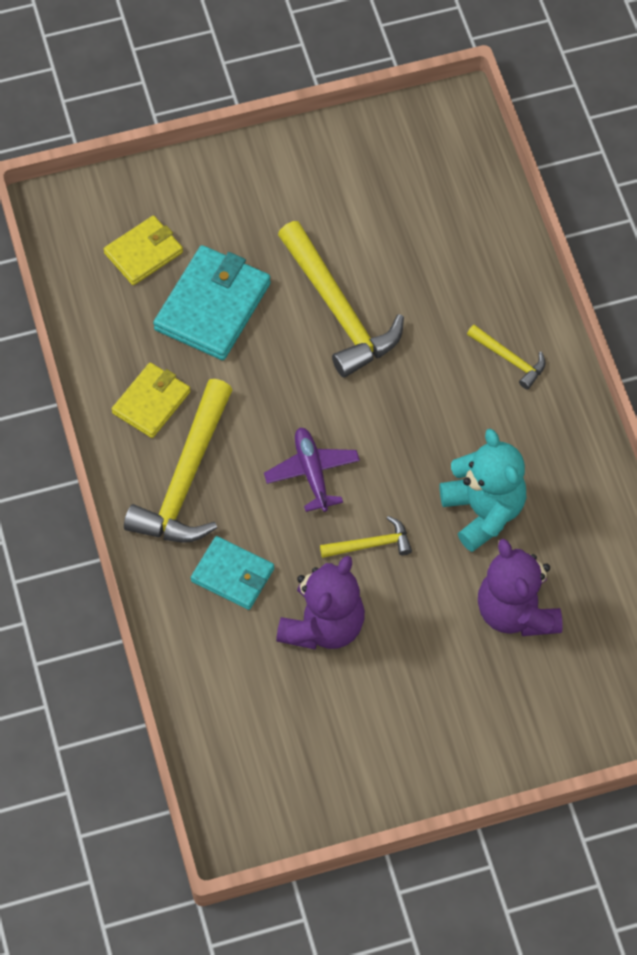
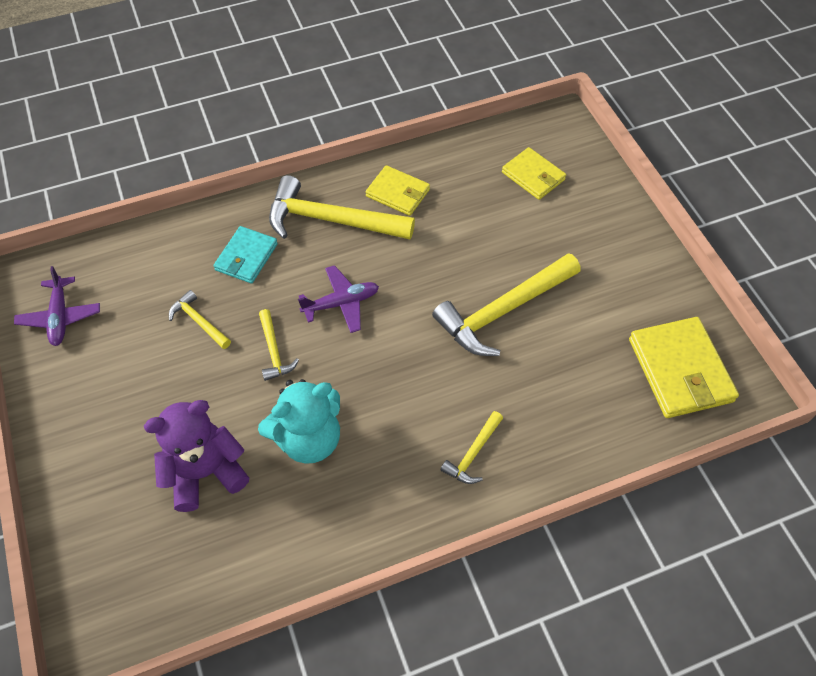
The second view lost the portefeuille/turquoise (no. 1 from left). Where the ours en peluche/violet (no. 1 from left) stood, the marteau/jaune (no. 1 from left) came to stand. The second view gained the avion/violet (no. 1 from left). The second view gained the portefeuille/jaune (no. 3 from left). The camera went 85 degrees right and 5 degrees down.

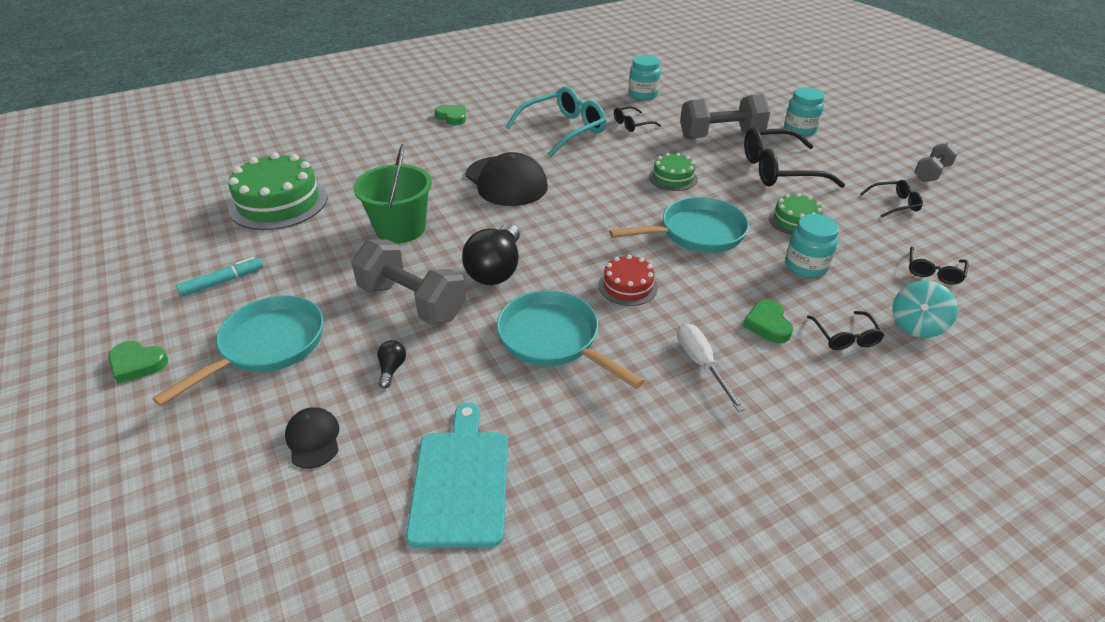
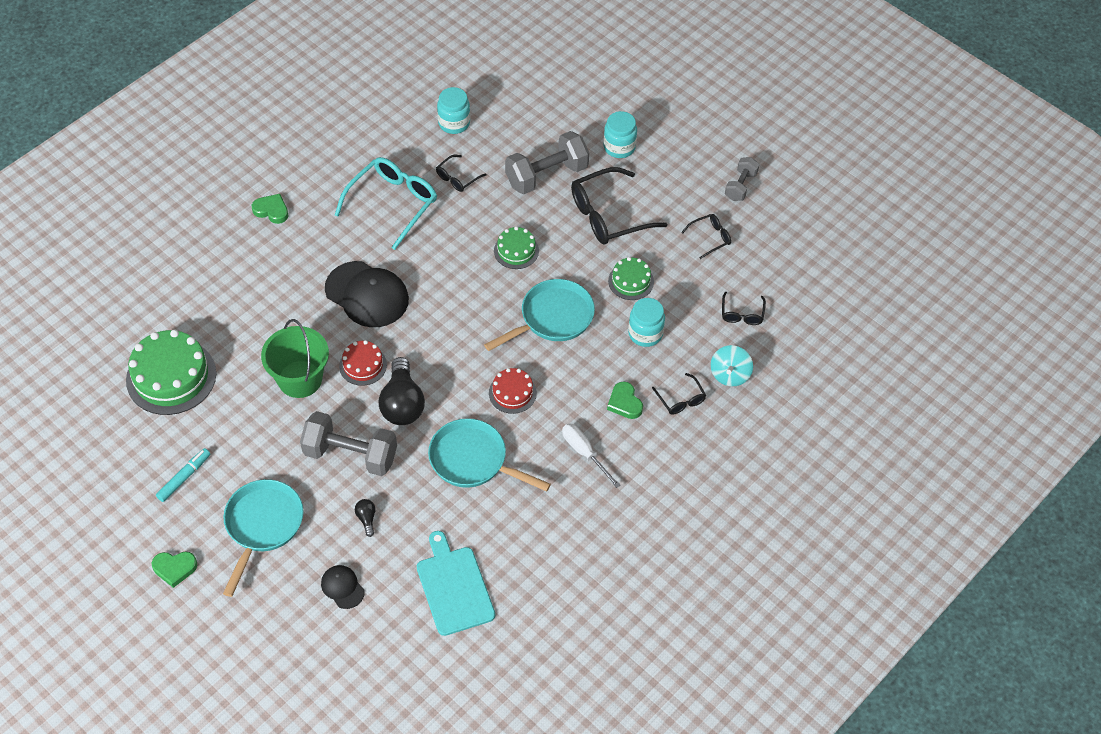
The second view gained the gâteau/rouge (no. 1 from left). The camera went 20 degrees left and 15 degrees up.

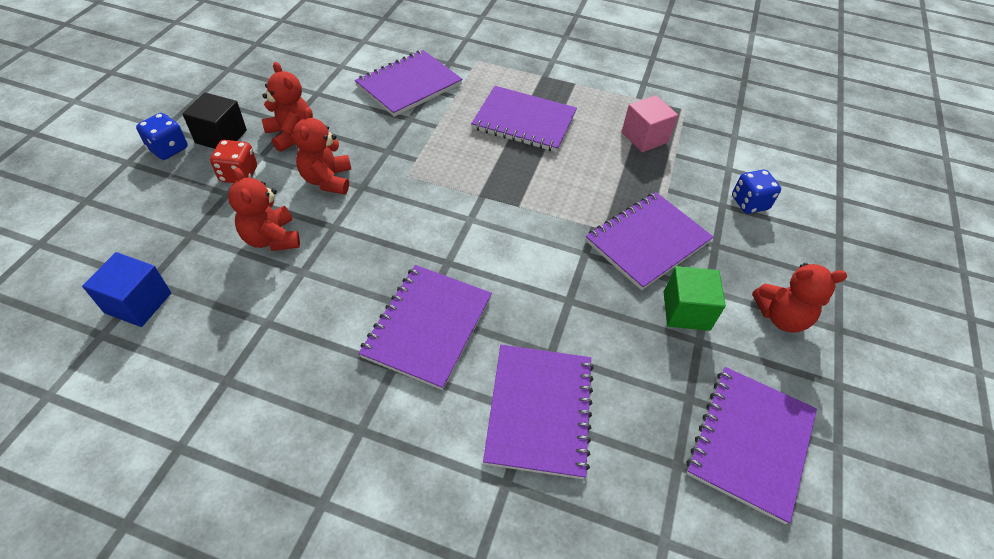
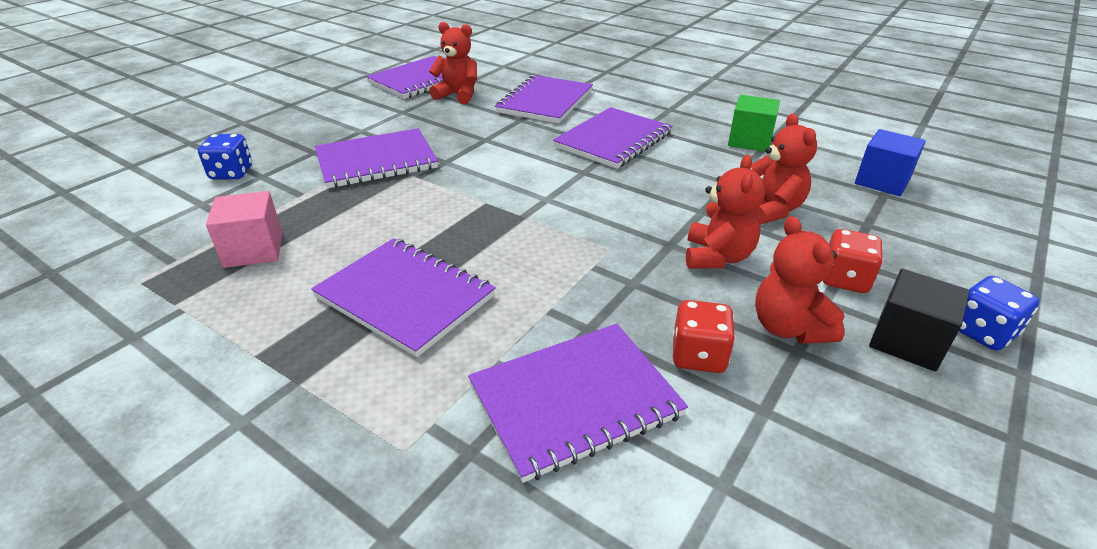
The cube/vert ended up elsewhere. The ours en peluche/rouge (no. 4 from left in the first image) ended up elsewhere. The second view gained the dé/rouge (no. 1 from left). The camera went 160 degrees left and 15 degrees down.

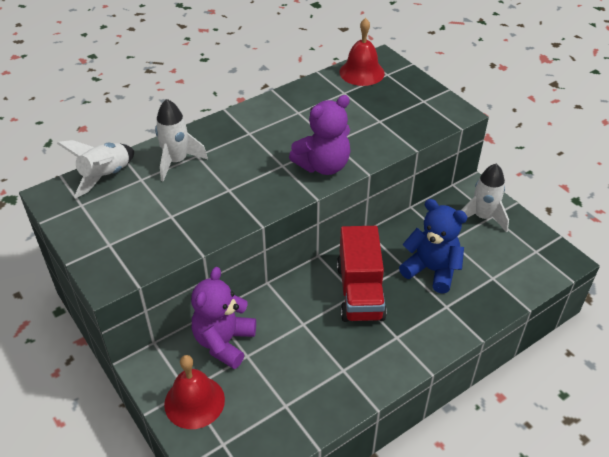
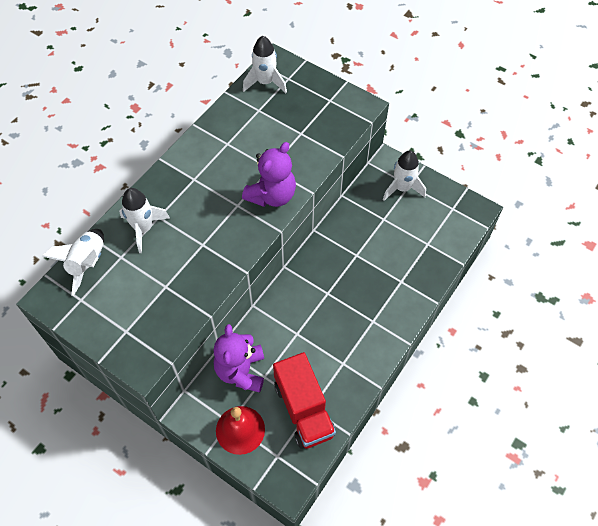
The camion/rouge ended up elsewhere. Where the cloche/rouge (no. 2 from left) stood, the fusée/blanc (no. 3 from left) came to stand. The second view lost the ours en peluche/bleu. The camera went 20 degrees left and 15 degrees up.

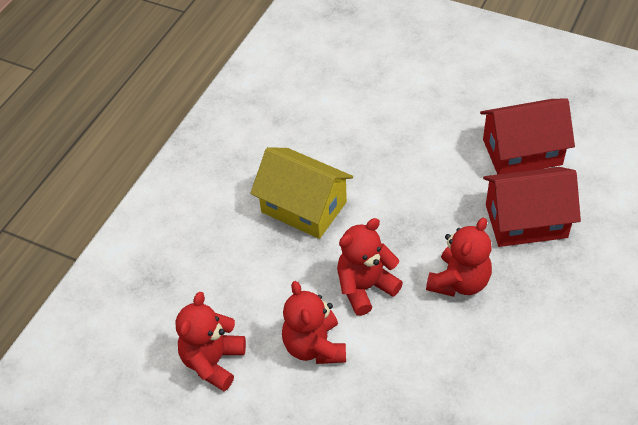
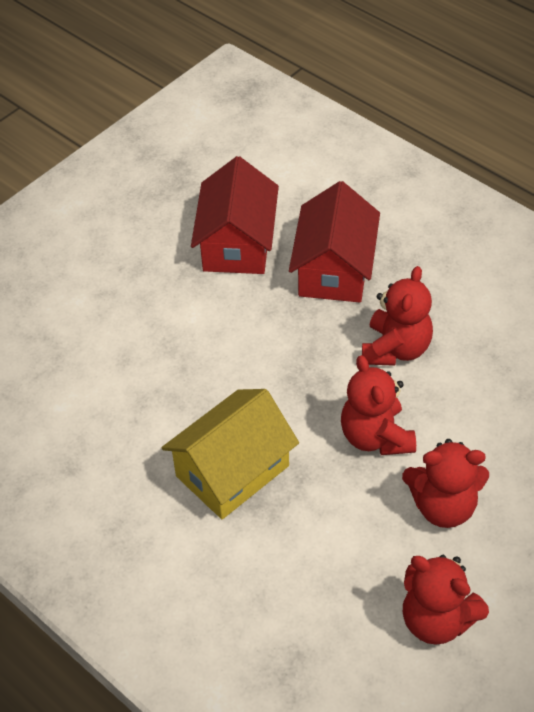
The ours en peluche/rouge (no. 4 from left in the first image) ended up facing another way, 60 degrees clockwise from before. The camera went 75 degrees left and 0 degrees up.

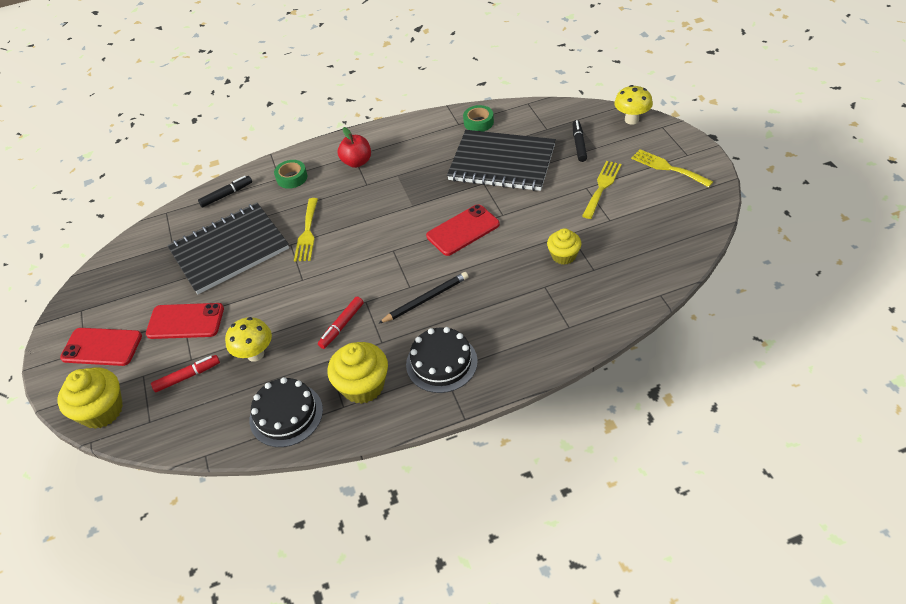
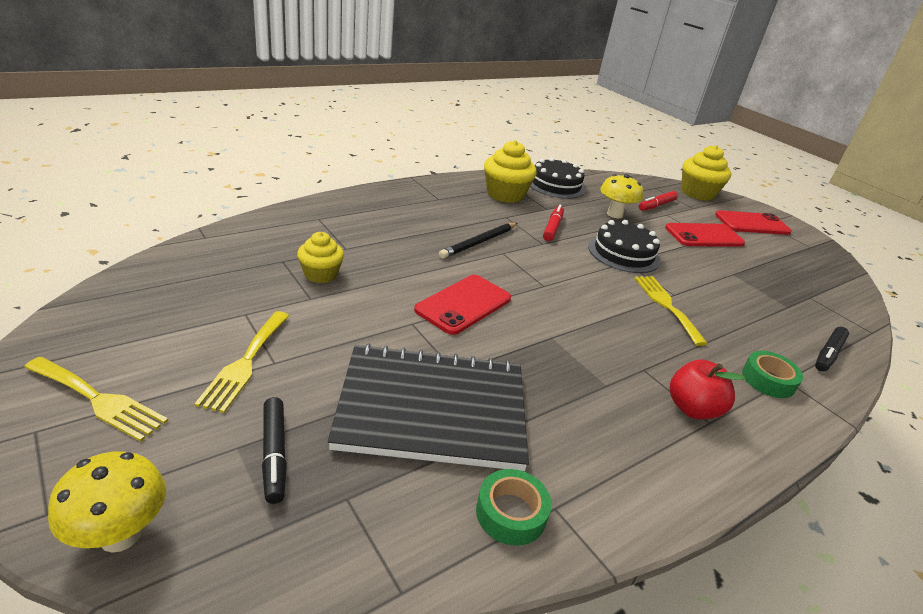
The second view lost the carnet/noir (no. 1 from left). The gâteau/noir (no. 2 from left) ended up elsewhere. The camera went 155 degrees right and 15 degrees down.

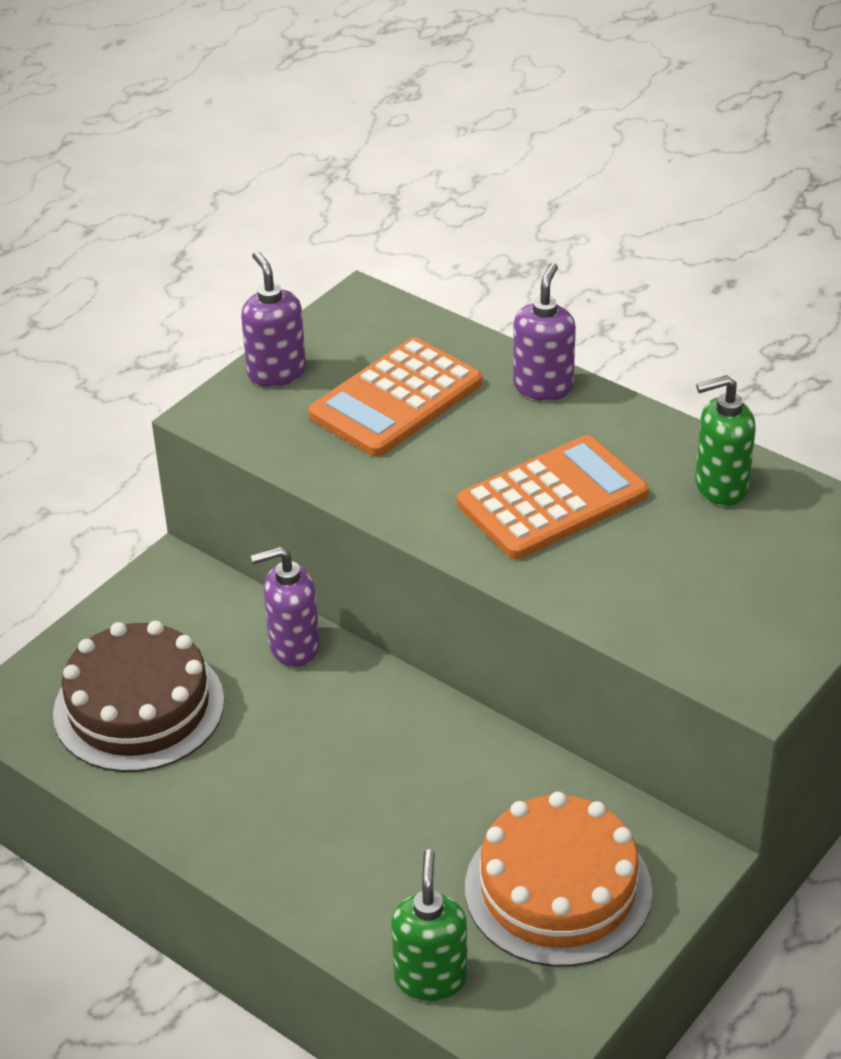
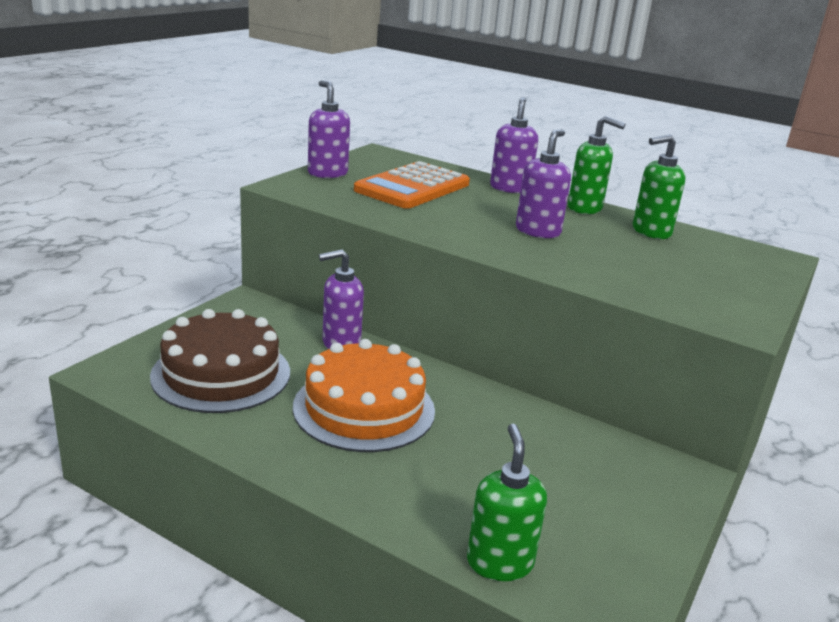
Where the calculatrice/orange (no. 2 from left) stood, the distributeur de savon/violet (no. 4 from left) came to stand. The gâteau/orange ended up elsewhere. The second view gained the distributeur de savon/vert (no. 2 from left). The camera went 10 degrees left and 15 degrees down.

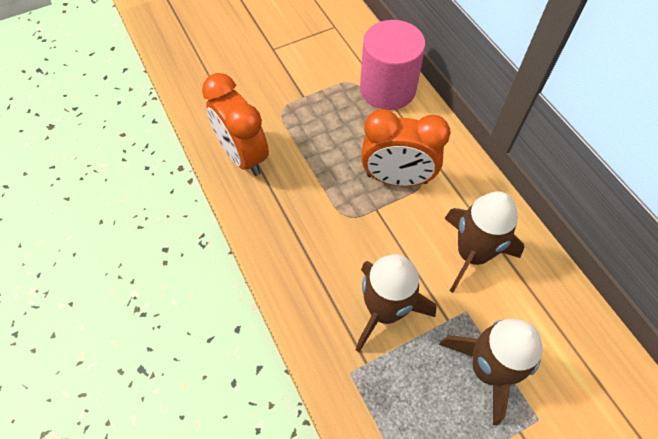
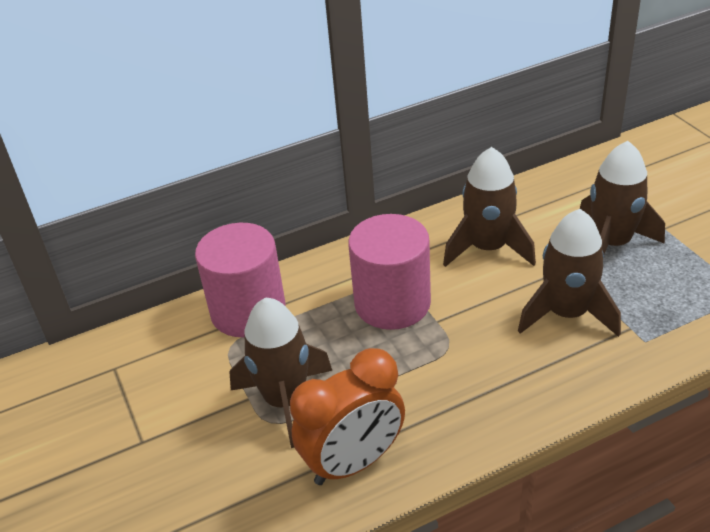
Where the réveil/orange (no. 2 from left) stood, the cylindre/rose (no. 2 from left) came to stand. The second view gained the fusée/marron (no. 1 from left). The camera went 85 degrees left and 20 degrees down.

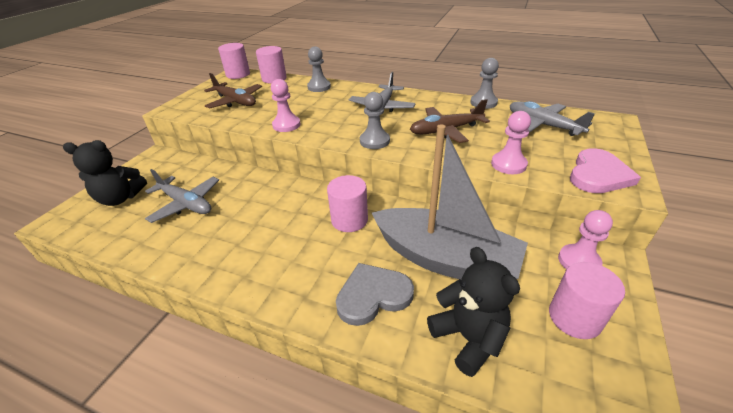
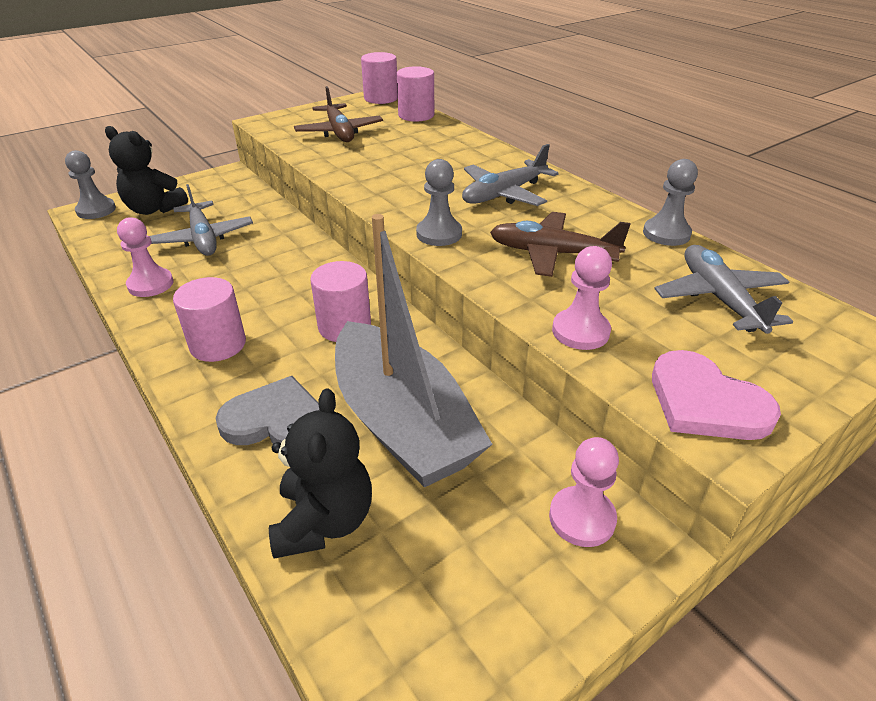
The pion/rose (no. 1 from left) ended up elsewhere. The pion/gris (no. 1 from left) ended up elsewhere. The cylindre/rose (no. 4 from left in the first image) ended up elsewhere. The cœur/rose ended up facing another way, 75 degrees clockwise from before. The camera went 30 degrees right and 0 degrees up.

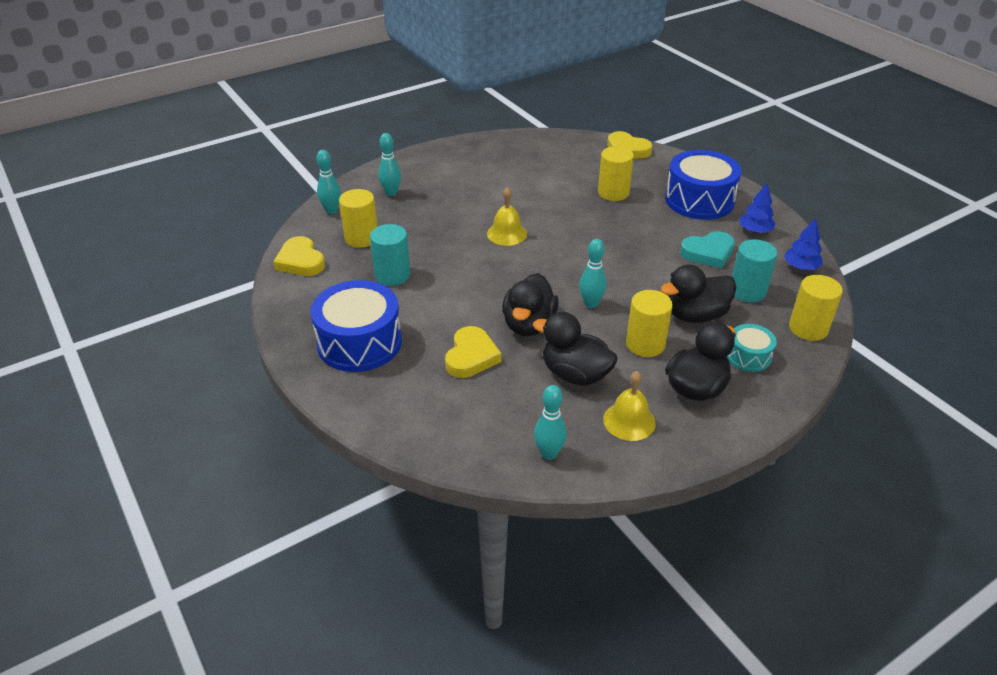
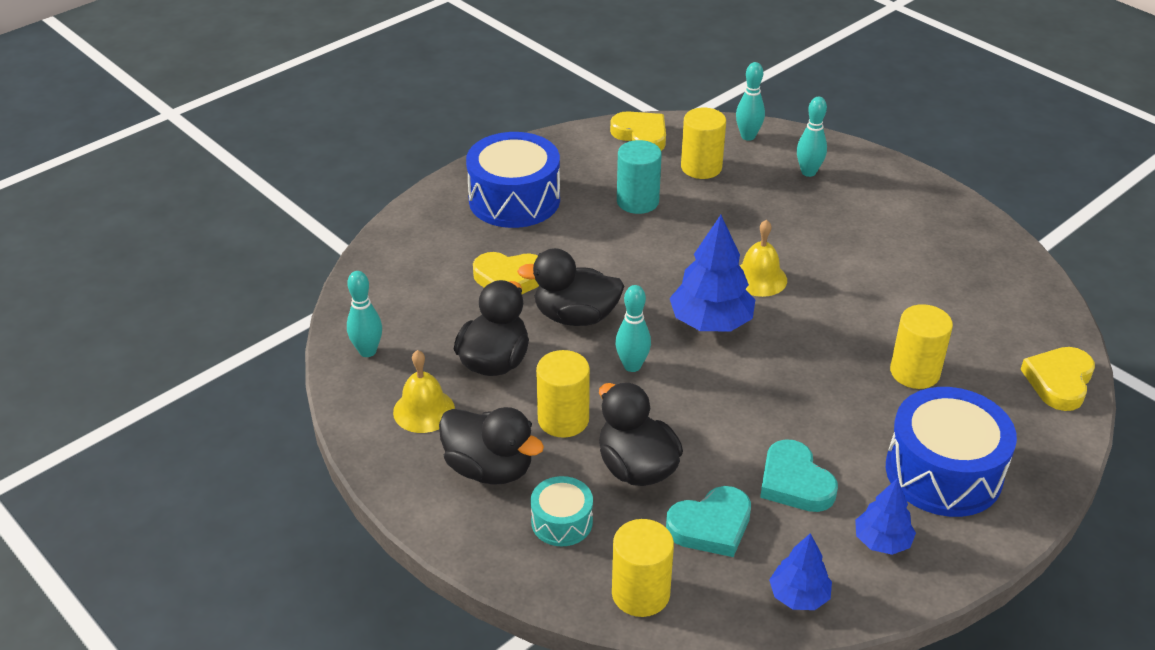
The cœur/jaune (no. 1 from left in the first image) ended up facing another way, 90 degrees clockwise from before. Where the cylindre/turquoise (no. 2 from left) stood, the cœur/turquoise (no. 1 from left) came to stand. The second view gained the arbre/bleu (no. 1 from left). The camera went 80 degrees right and 0 degrees up.

